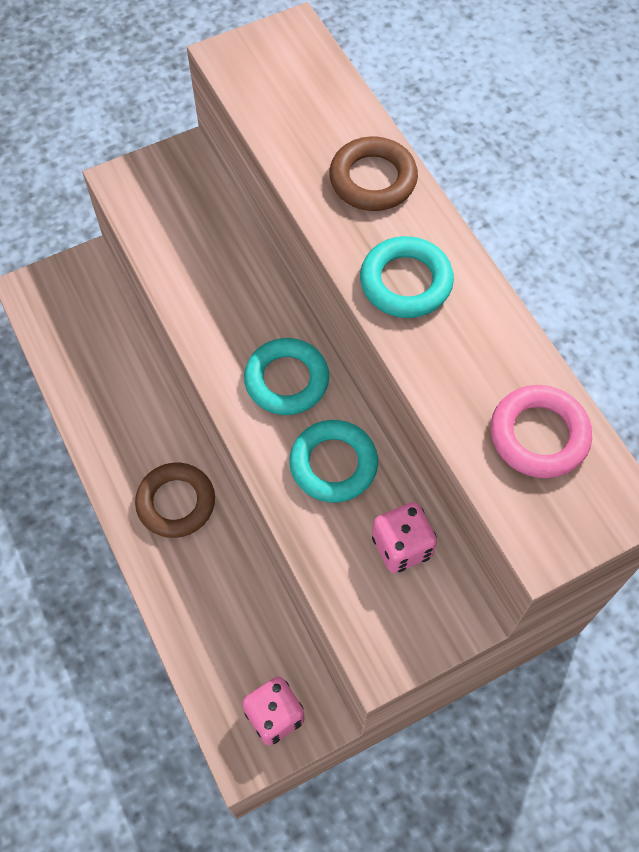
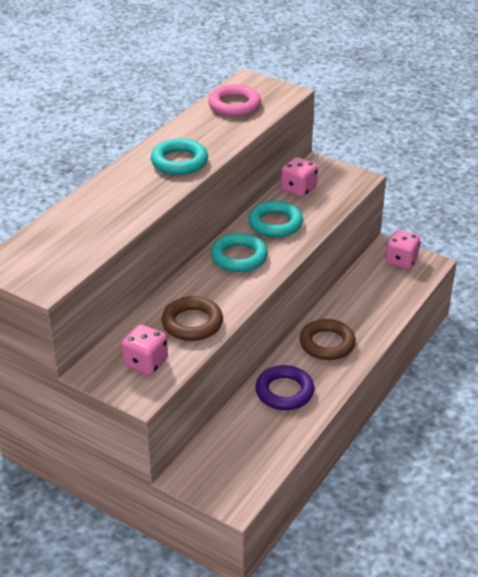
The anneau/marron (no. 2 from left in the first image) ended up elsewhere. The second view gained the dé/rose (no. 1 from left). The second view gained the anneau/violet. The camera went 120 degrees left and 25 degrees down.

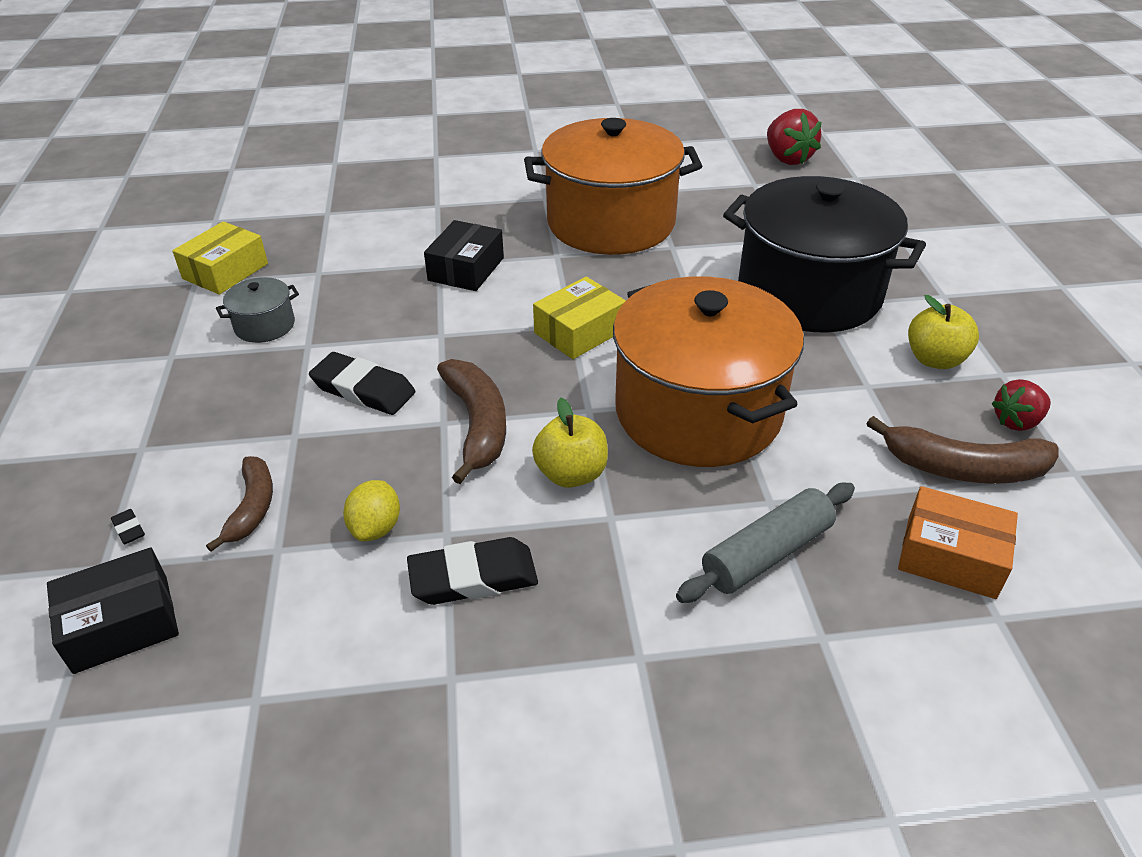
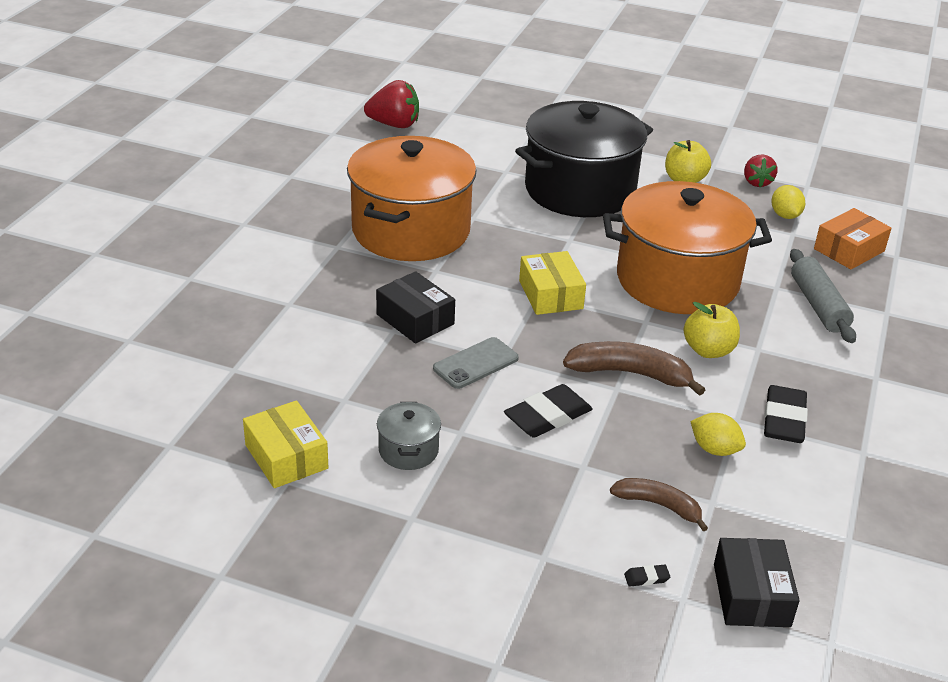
Where the banane/marron (no. 3 from left) stood, the citron/jaune (no. 2 from left) came to stand. The second view gained the téléphone/gris. The camera went 65 degrees left and 5 degrees down.

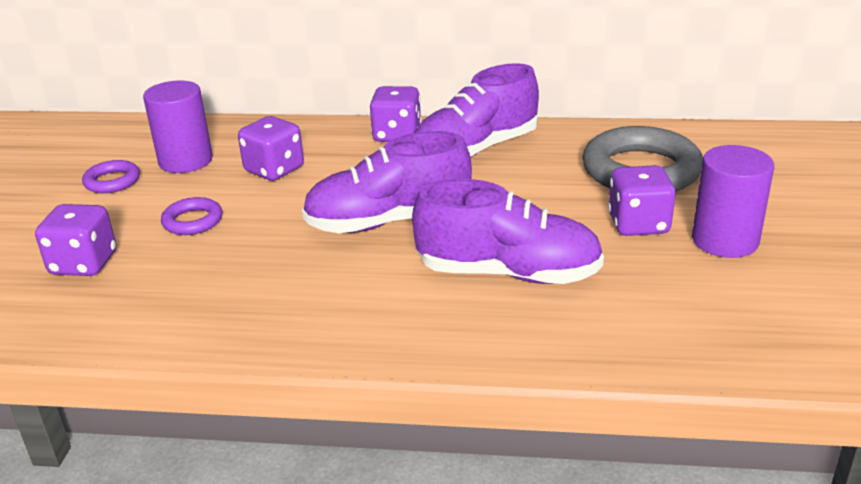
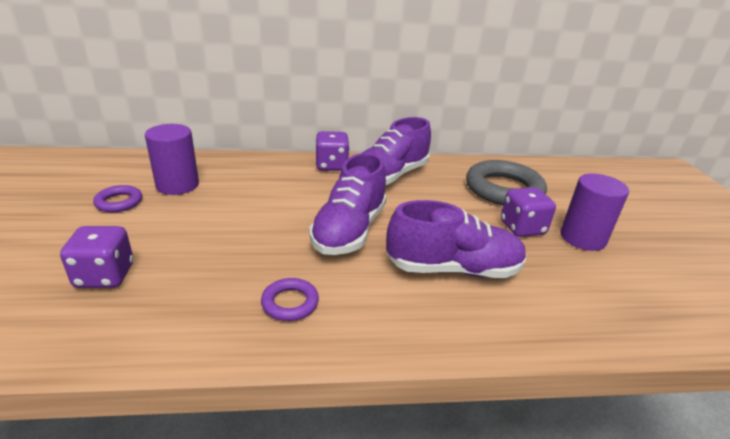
The anneau/violet (no. 2 from left) ended up elsewhere. The second view lost the dé/violet (no. 2 from left). The chaussure/violet (no. 1 from left) ended up facing another way, 45 degrees counterclockwise from before. The camera went 15 degrees left and 0 degrees up.

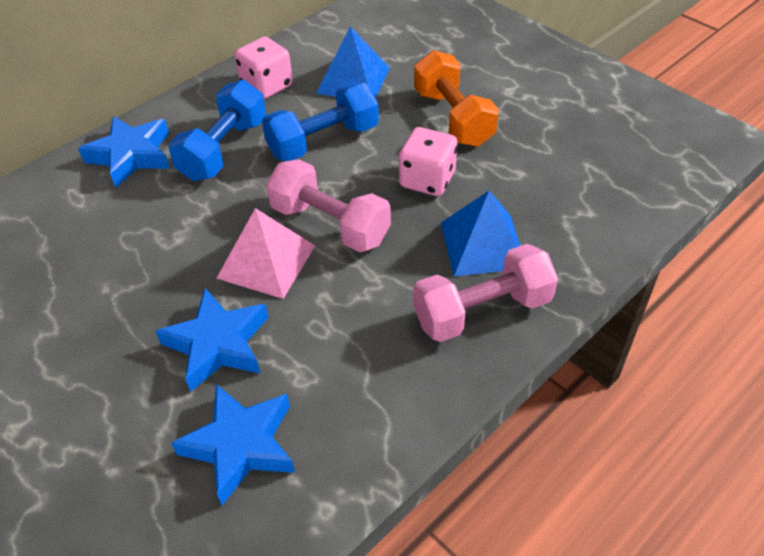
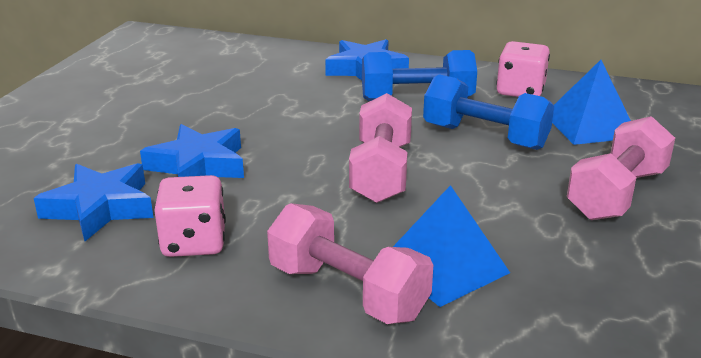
The second view lost the pyramide/rose. The dé/rose (no. 2 from left in the first image) ended up elsewhere. What was the haltère/orange turned into the haltère/rose (no. 3 from left). The camera went 60 degrees right and 20 degrees down.

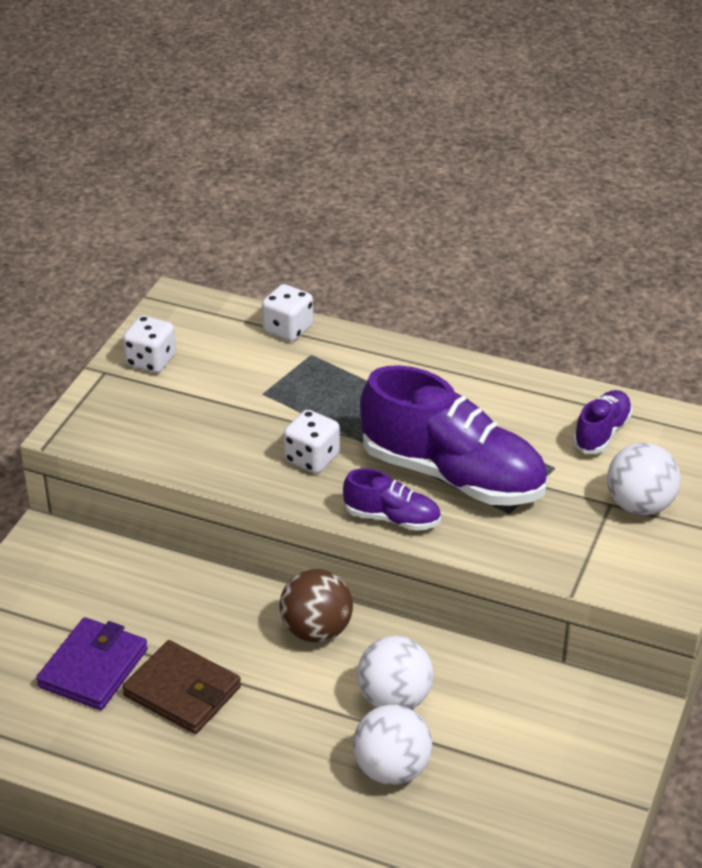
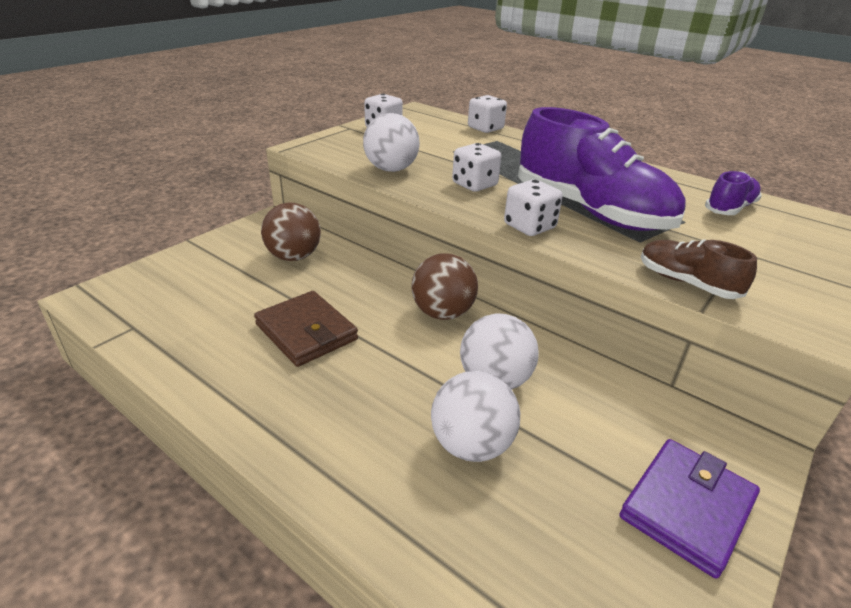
The portefeuille/violet ended up elsewhere. Where the chaussure/violet (no. 1 from left) stood, the dé/blanc (no. 4 from left) came to stand. The balle/blanc (no. 3 from left in the first image) ended up elsewhere. The second view gained the balle/marron (no. 1 from left). The second view gained the chaussure/marron. The camera went 15 degrees right and 5 degrees down.

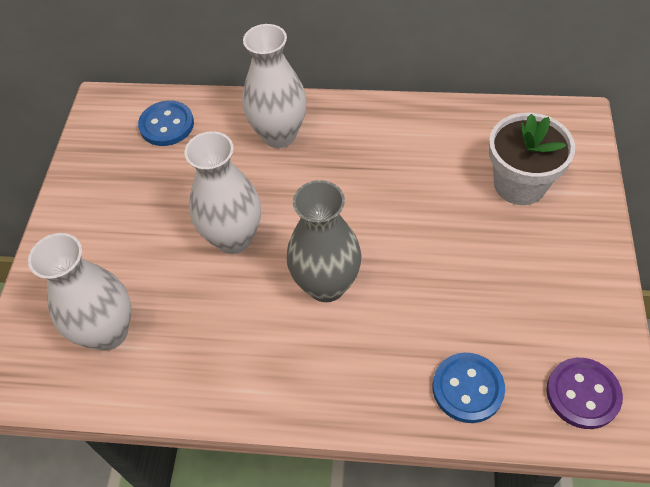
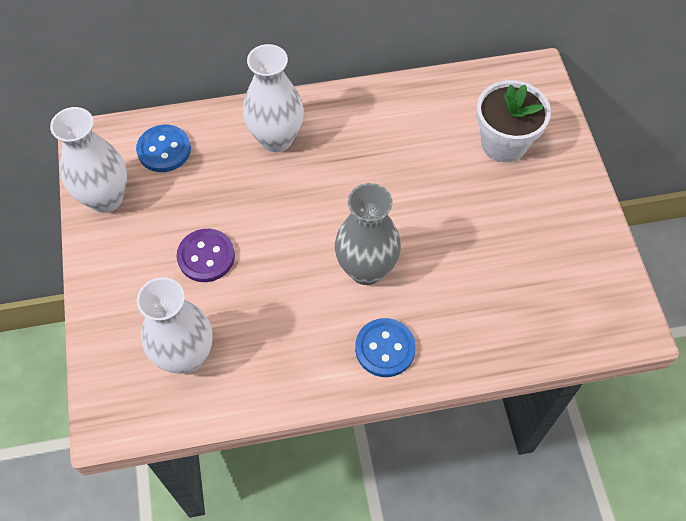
The vase/blanc (no. 2 from left in the first image) ended up elsewhere. The bouton/bleu (no. 2 from left) ended up elsewhere. The bouton/violet ended up elsewhere. The camera went 20 degrees left and 5 degrees up.

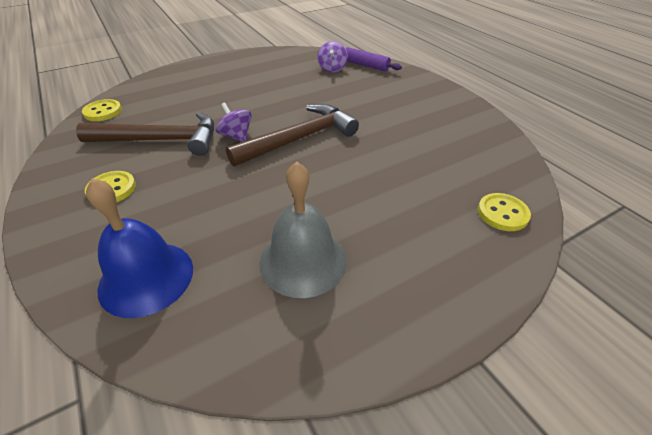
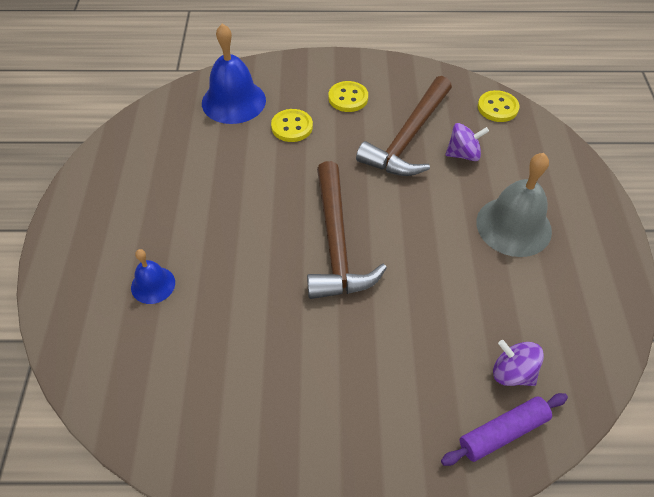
The toupie/violet (no. 1 from left) ended up elsewhere. The cloche/gris ended up elsewhere. The bouton/jaune (no. 3 from left in the first image) ended up elsewhere. The second view gained the cloche/bleu (no. 1 from left). The camera went 120 degrees right and 10 degrees up.

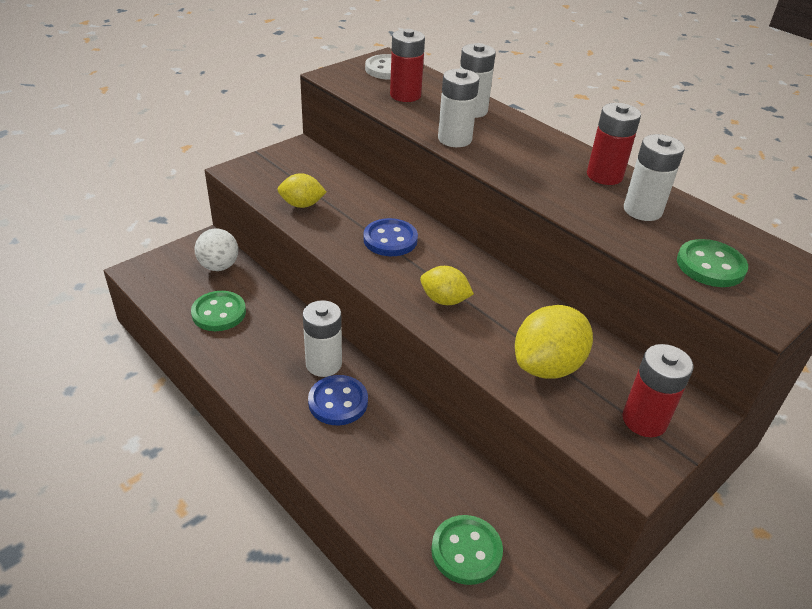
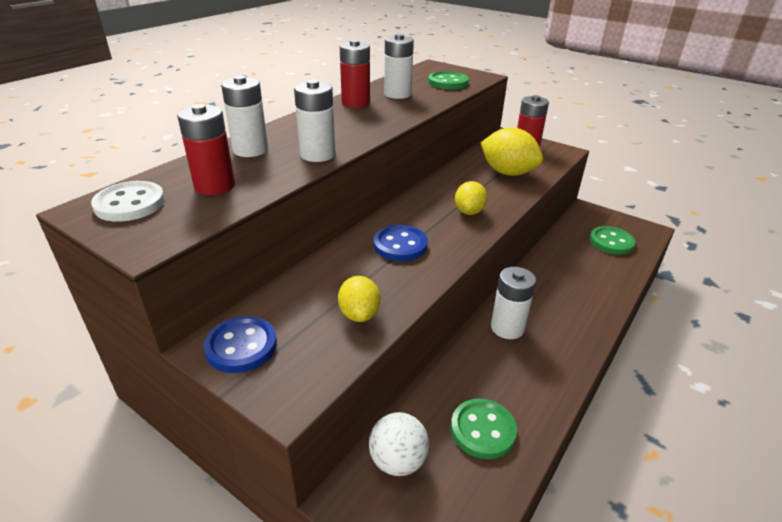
The bouton/bleu (no. 1 from left) ended up elsewhere. The camera went 100 degrees left and 5 degrees down.

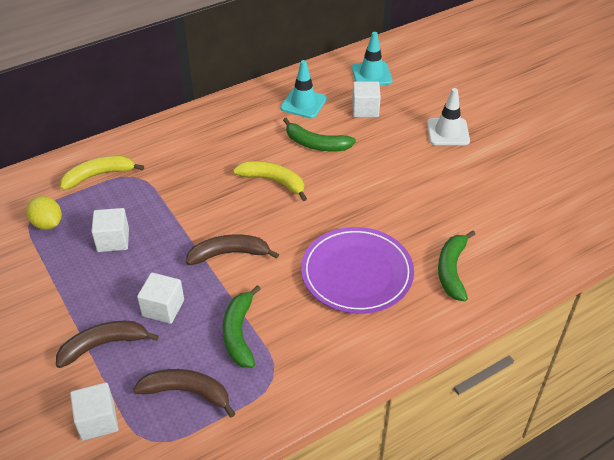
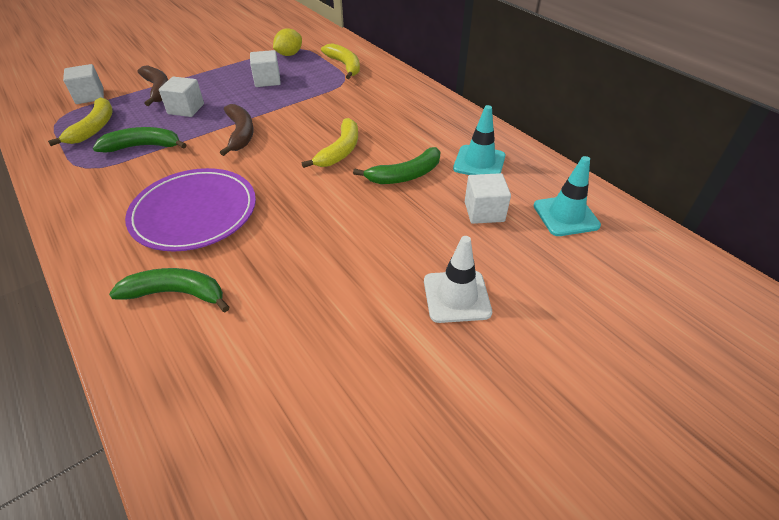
What was the banane/marron (no. 2 from left) turned into the banane/jaune (no. 1 from left). The banane/vert (no. 2 from left in the first image) ended up facing another way, 135 degrees counterclockwise from before. The camera went 85 degrees right and 0 degrees up.

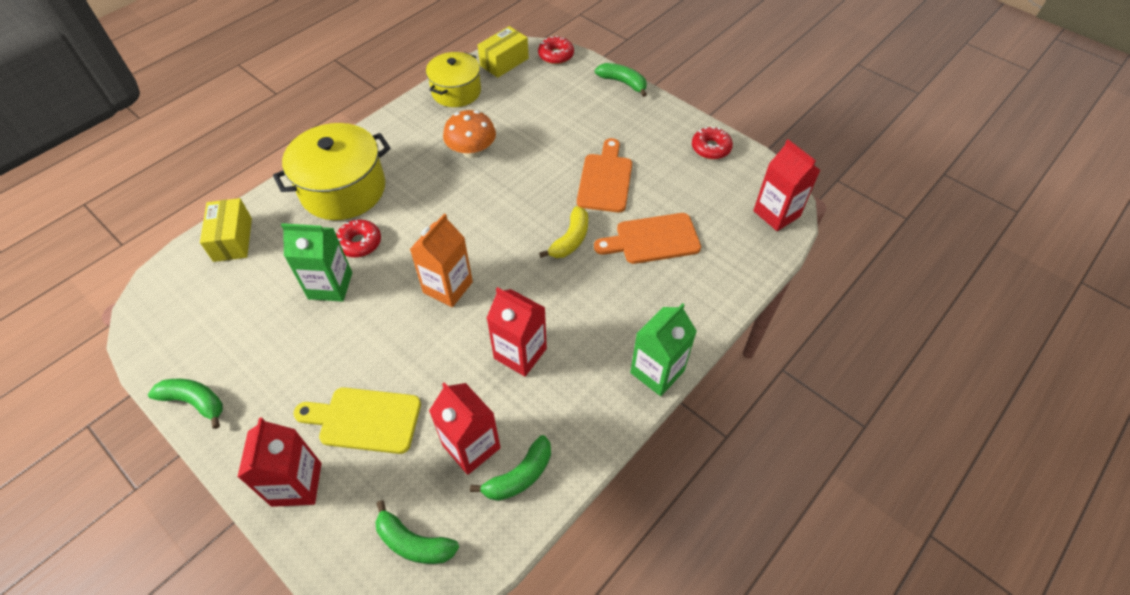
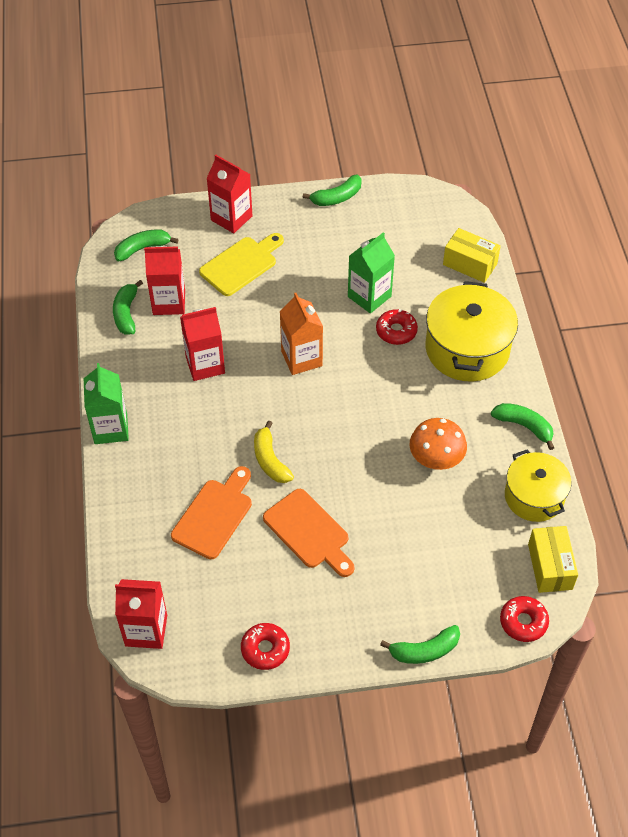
The second view gained the banane/vert (no. 5 from left). The camera went 130 degrees right and 0 degrees up.

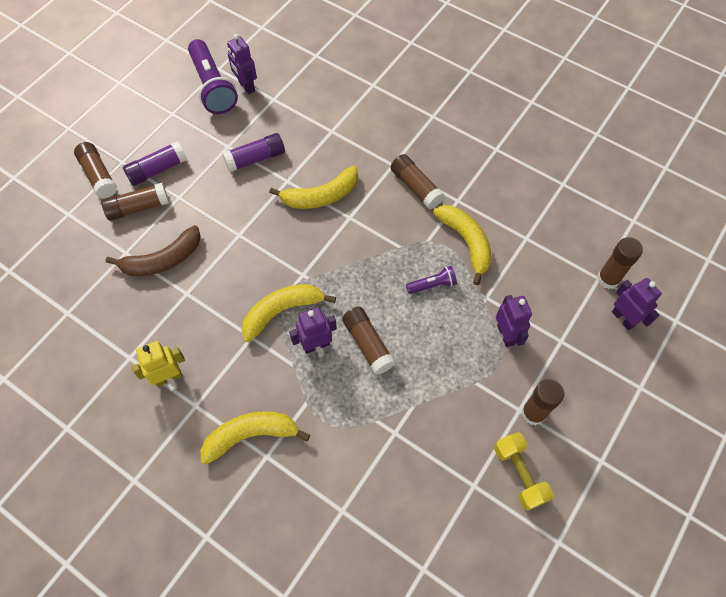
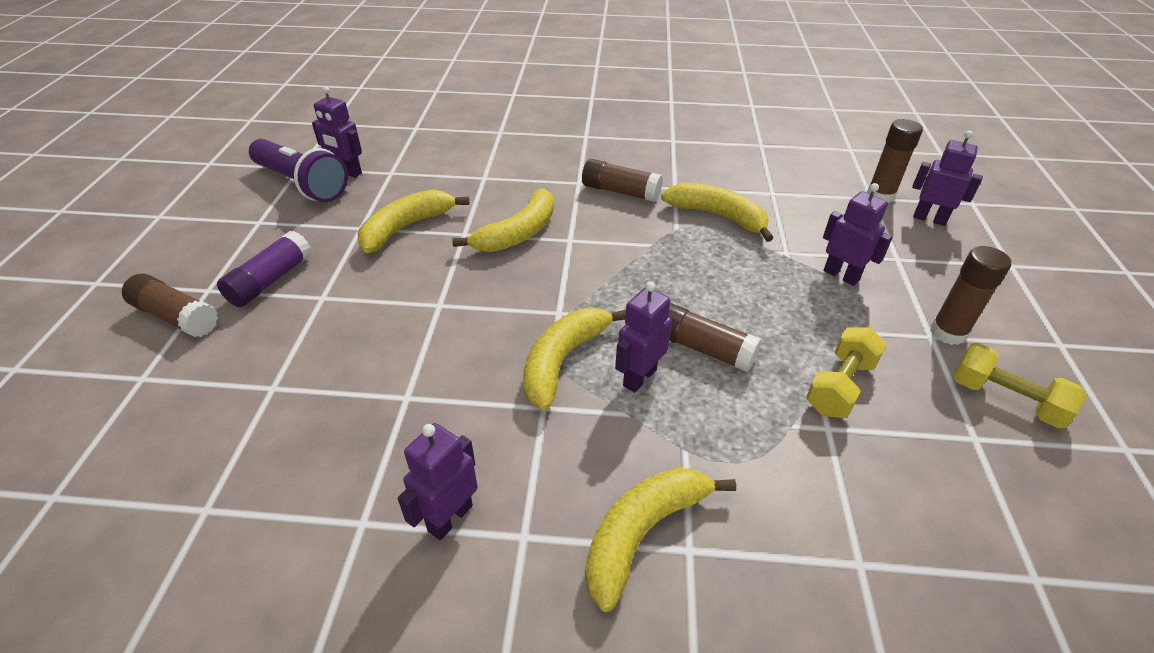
The second view lost the bâton de colle/marron (no. 2 from left). The second view lost the banane/marron. What was the robot/jaune turned into the robot/violet (no. 2 from left). Where the bâton de colle/violet (no. 2 from left) stood, the banane/jaune (no. 1 from left) came to stand. The second view lost the lampe de poche/violet (no. 2 from left). The second view gained the haltère/jaune (no. 1 from left). The camera went 30 degrees left and 20 degrees down.

